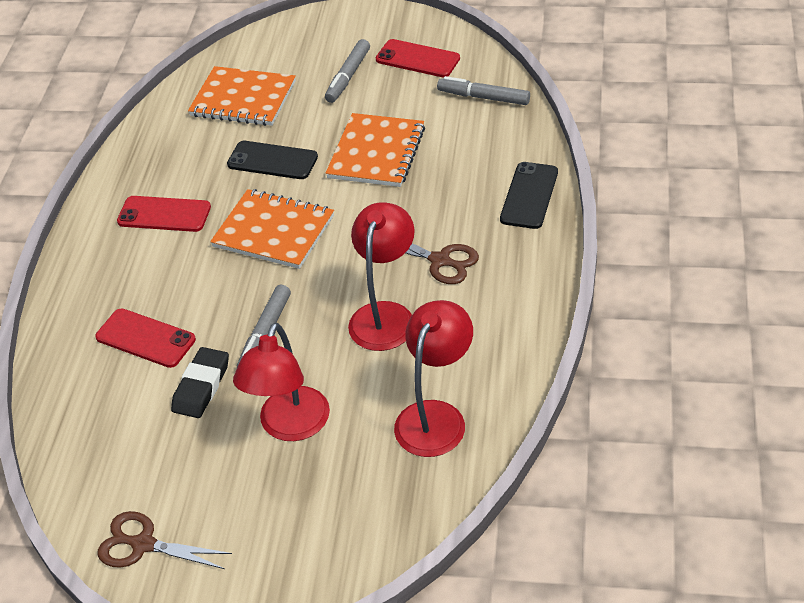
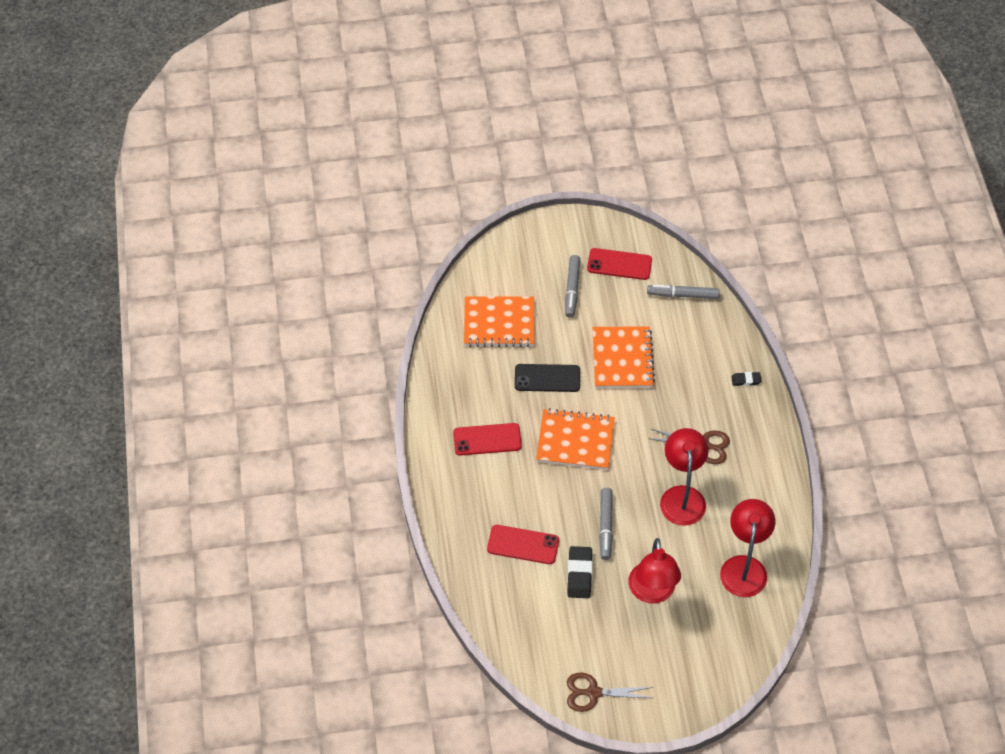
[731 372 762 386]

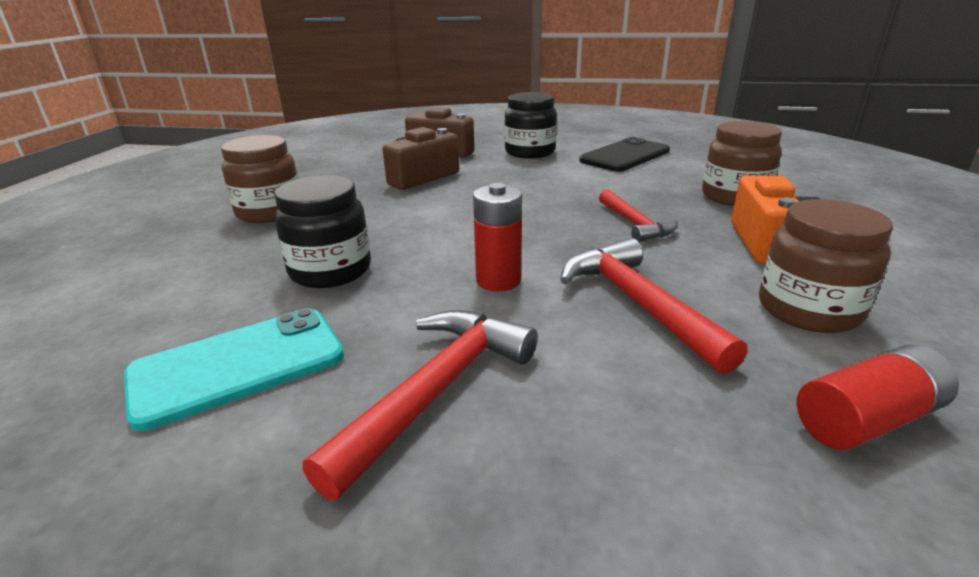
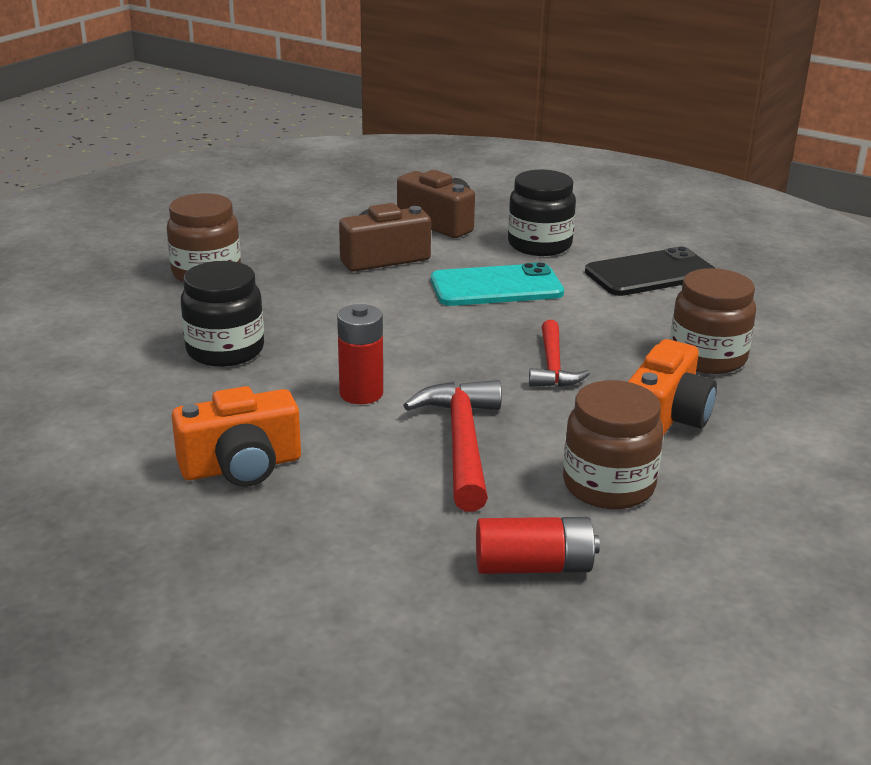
[431 262 564 306]
[172 386 301 487]

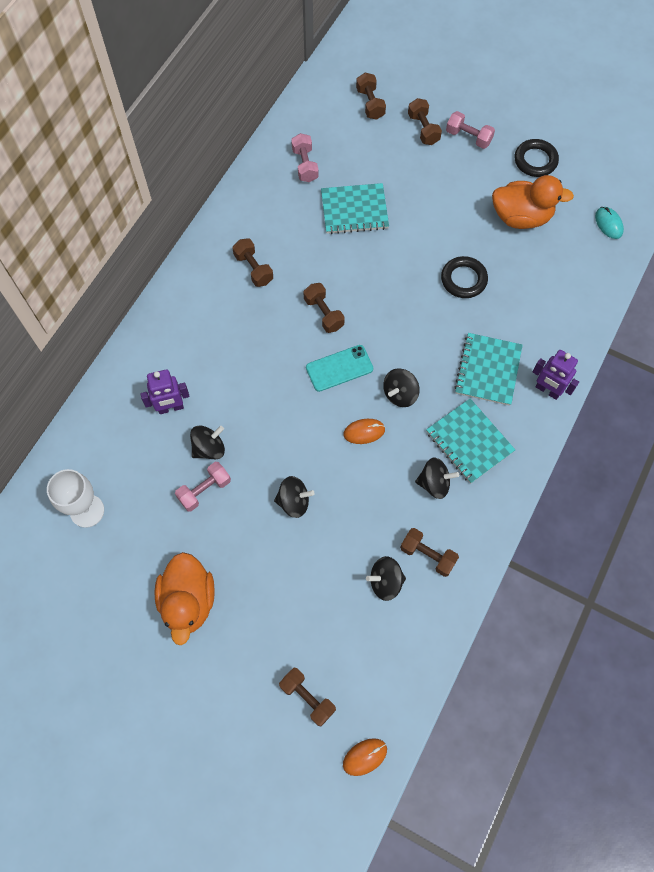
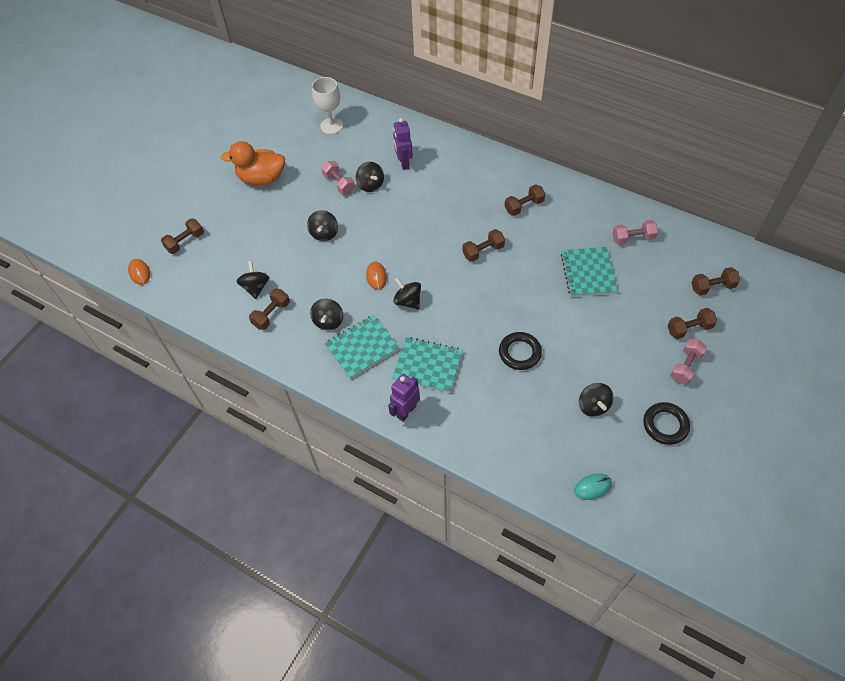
[306 345 373 392] (first image)
[579 383 613 417]

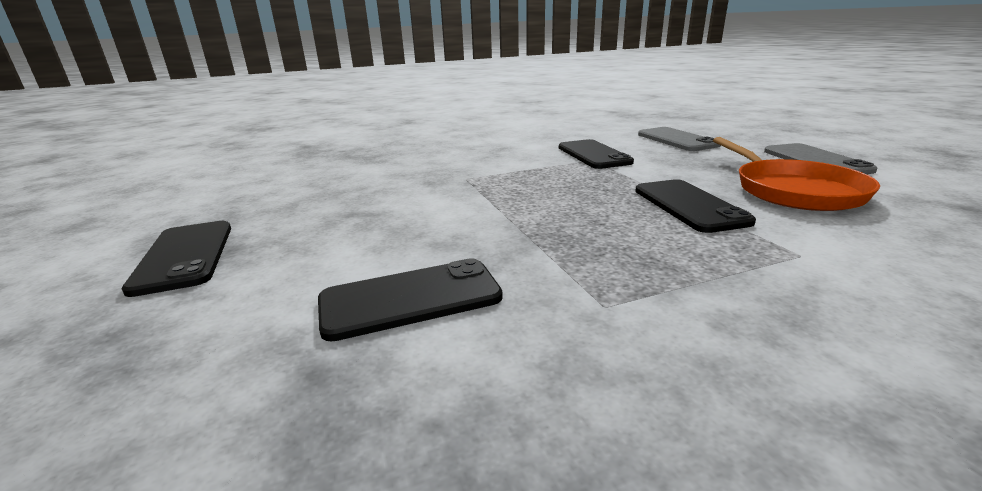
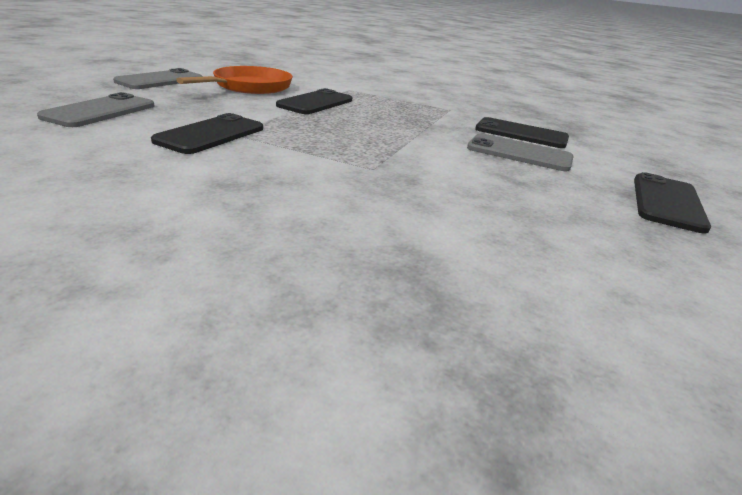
[467 133 574 171]

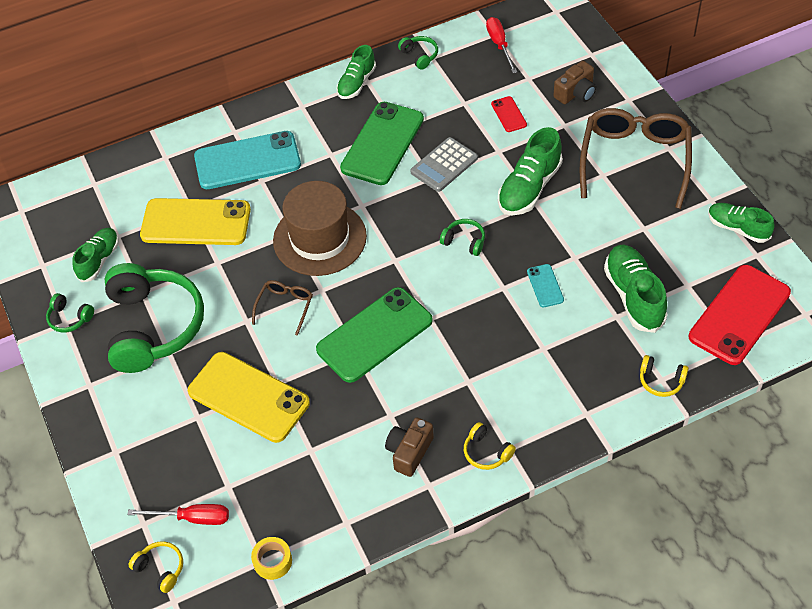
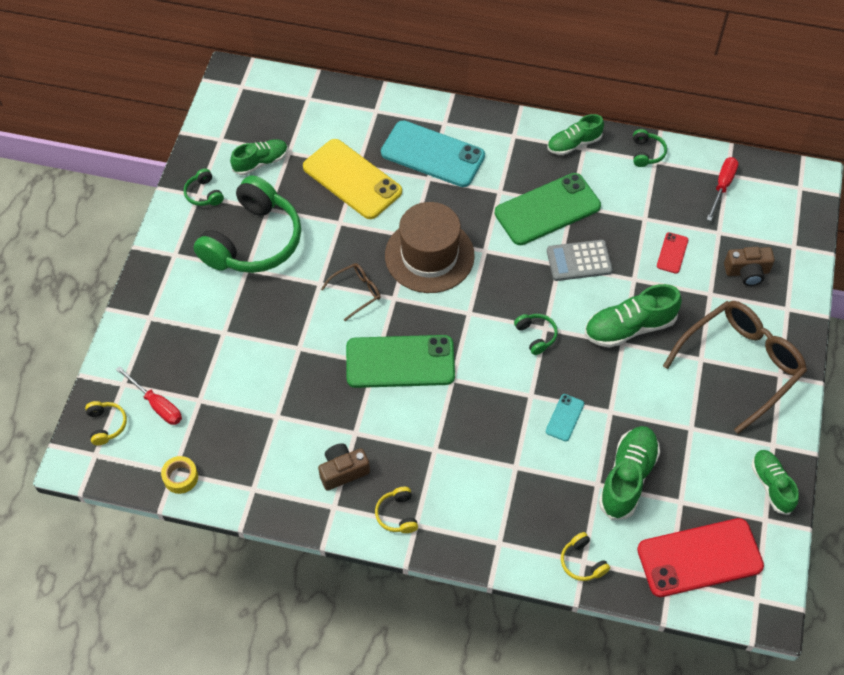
[188 352 310 443] (first image)

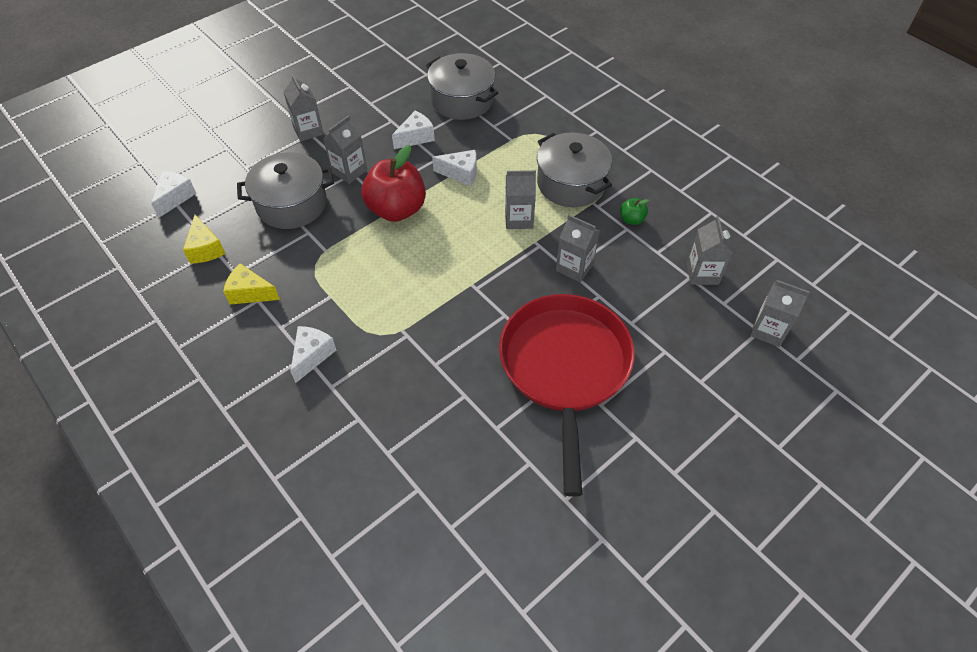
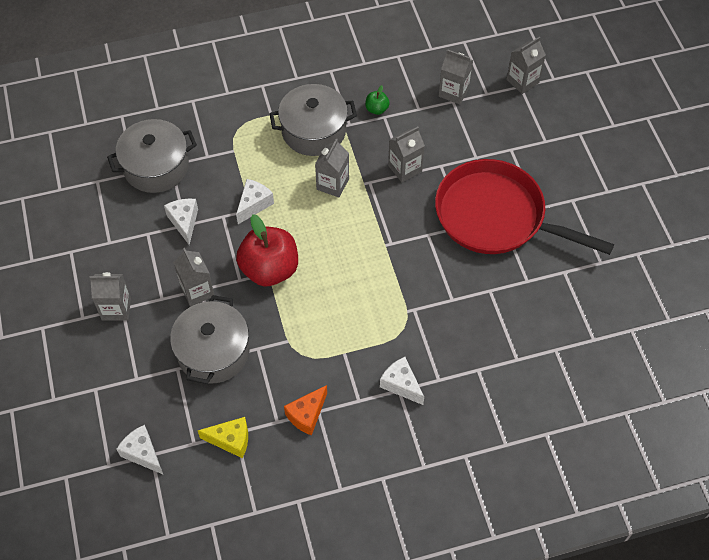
[284 385 327 435]

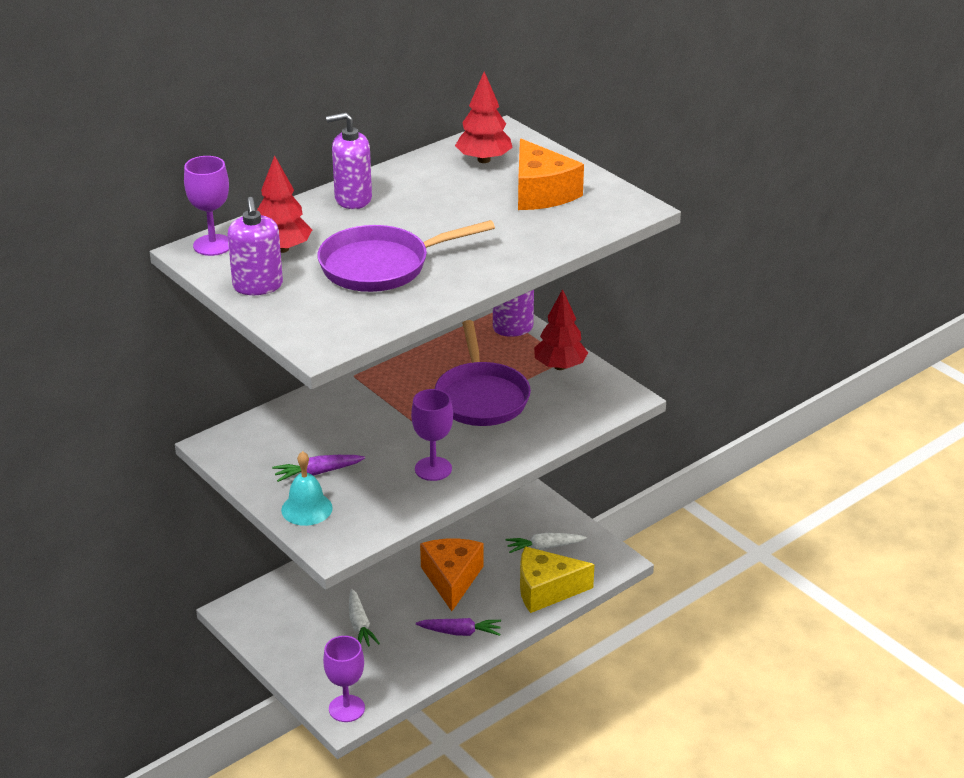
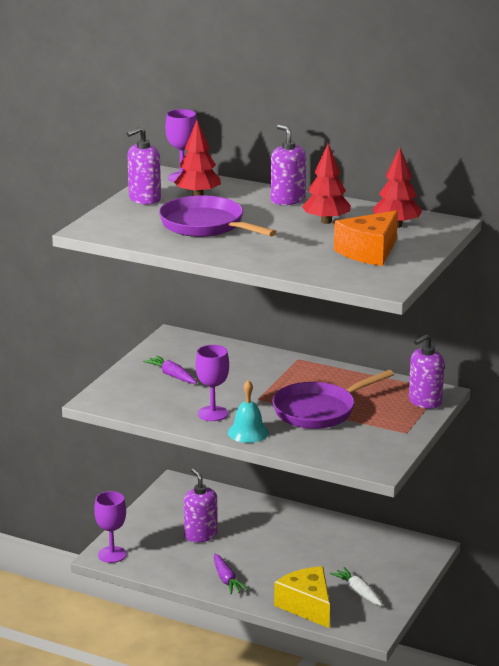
[228 380 269 443]
[184 468 218 542]
[420 539 483 611] (first image)
[302 143 350 224]

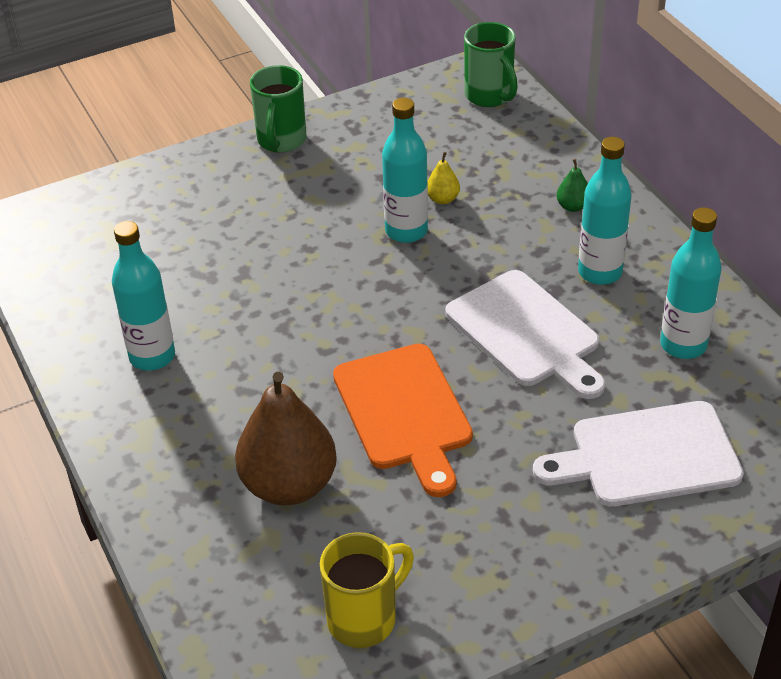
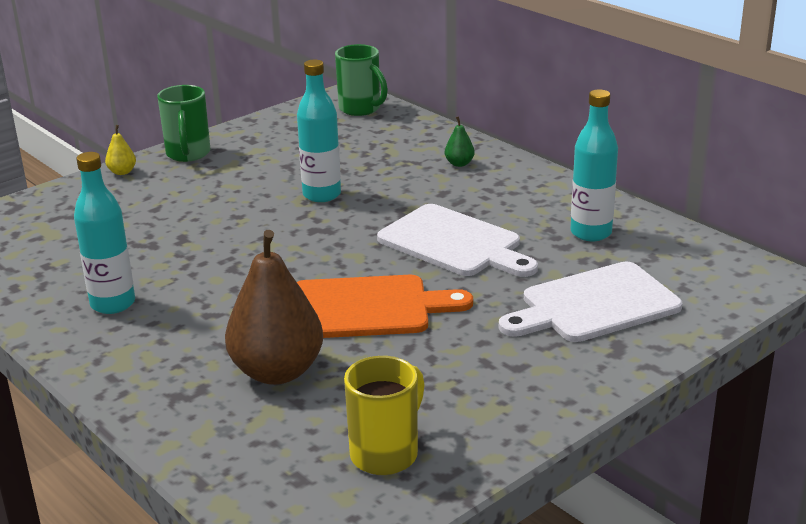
[297 275 473 338]
[105 125 136 175]
[578 137 632 285] (first image)

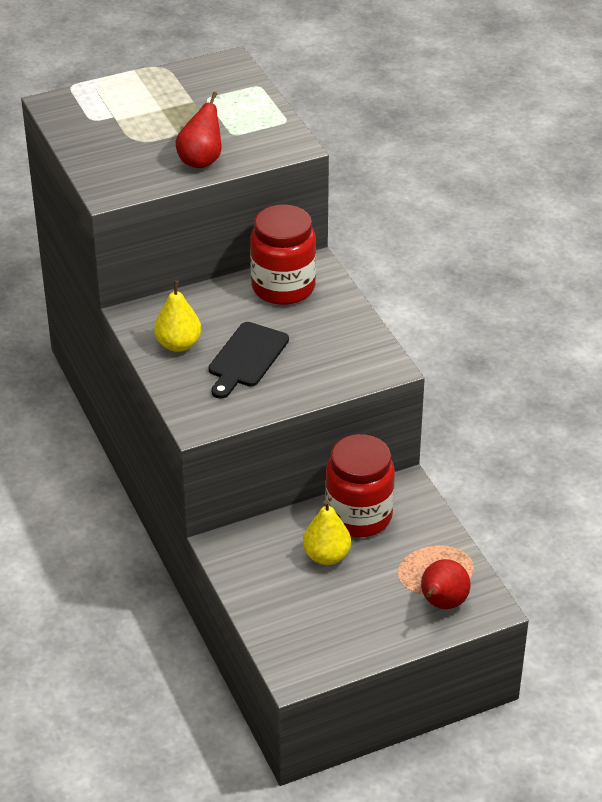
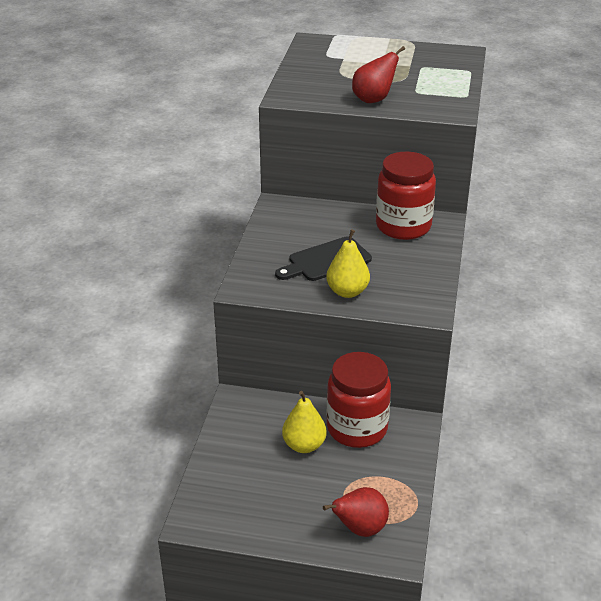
[326 230 370 298]

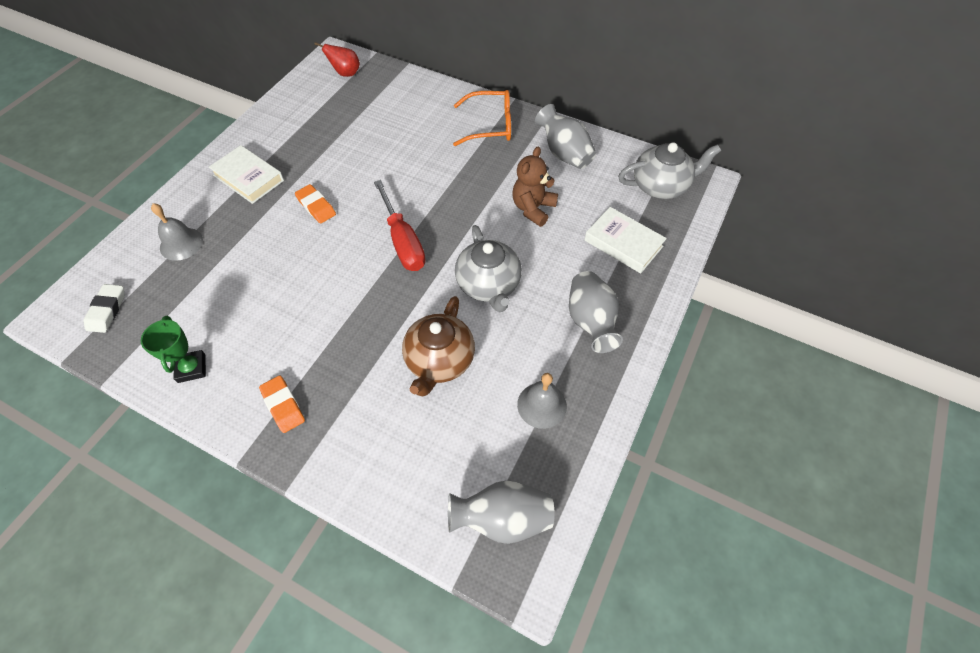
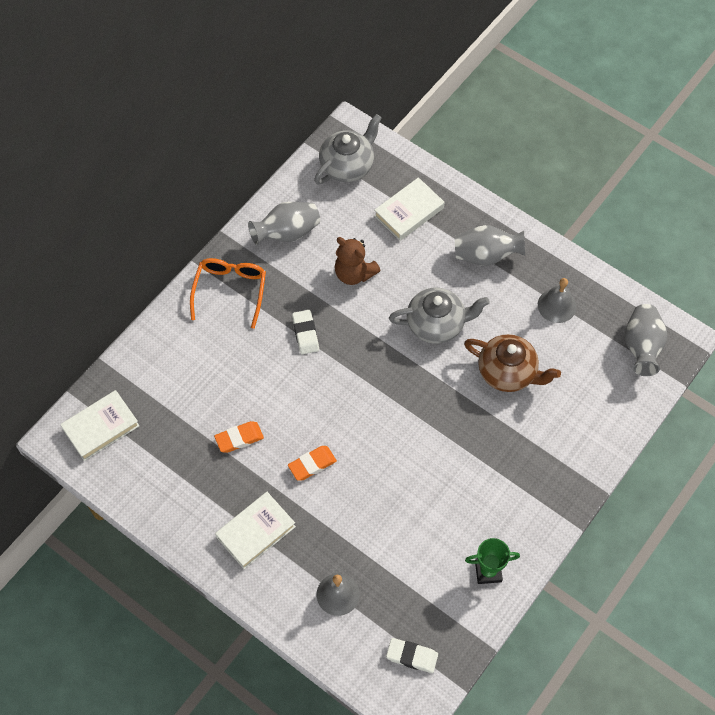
[214 421 264 453]
[60 390 139 461]
[374 180 426 271] (first image)
[314 114 382 184]
[292 310 319 354]

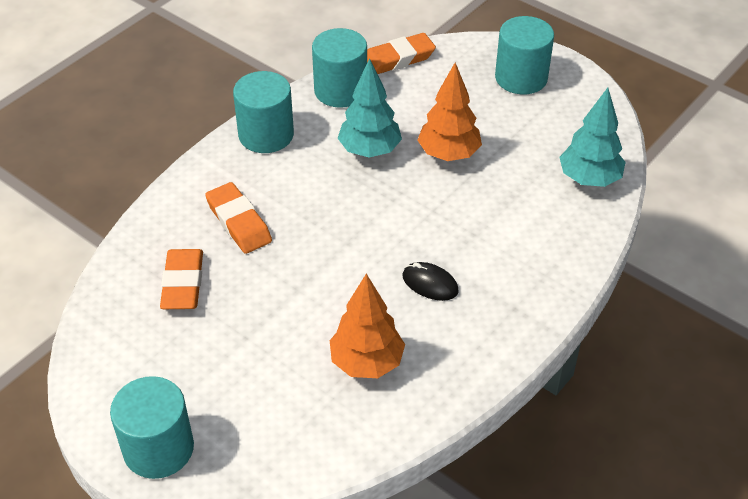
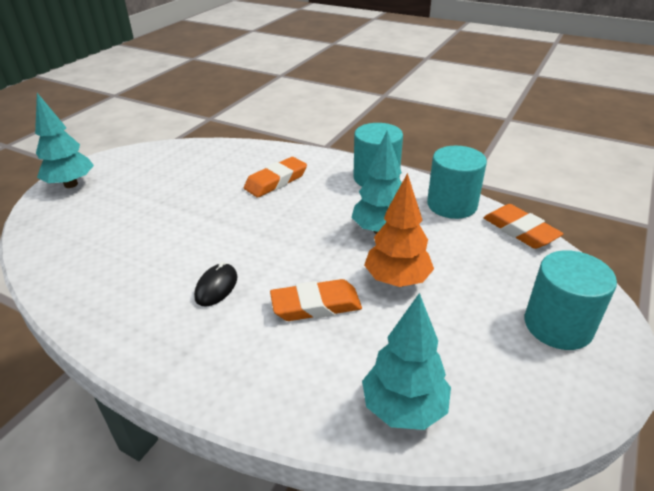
[35 93 94 188]
[270 279 362 321]
[330 274 405 378] (first image)

